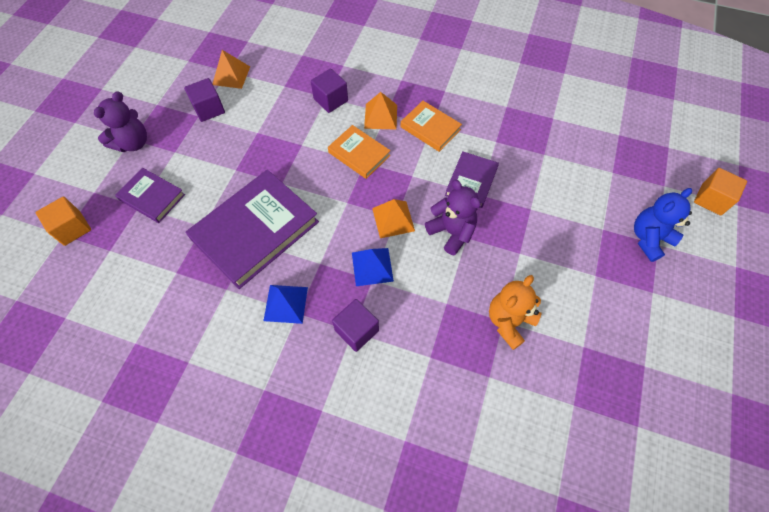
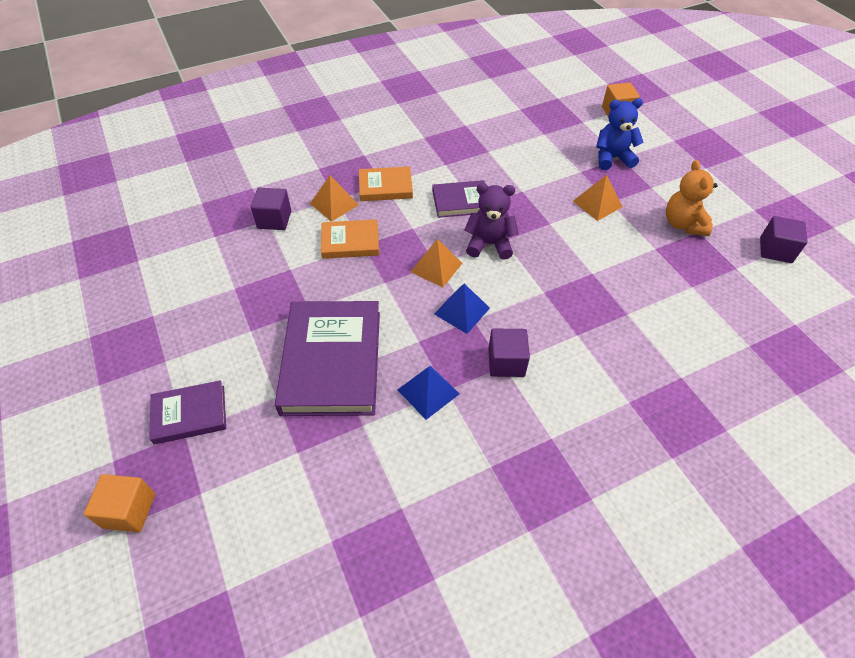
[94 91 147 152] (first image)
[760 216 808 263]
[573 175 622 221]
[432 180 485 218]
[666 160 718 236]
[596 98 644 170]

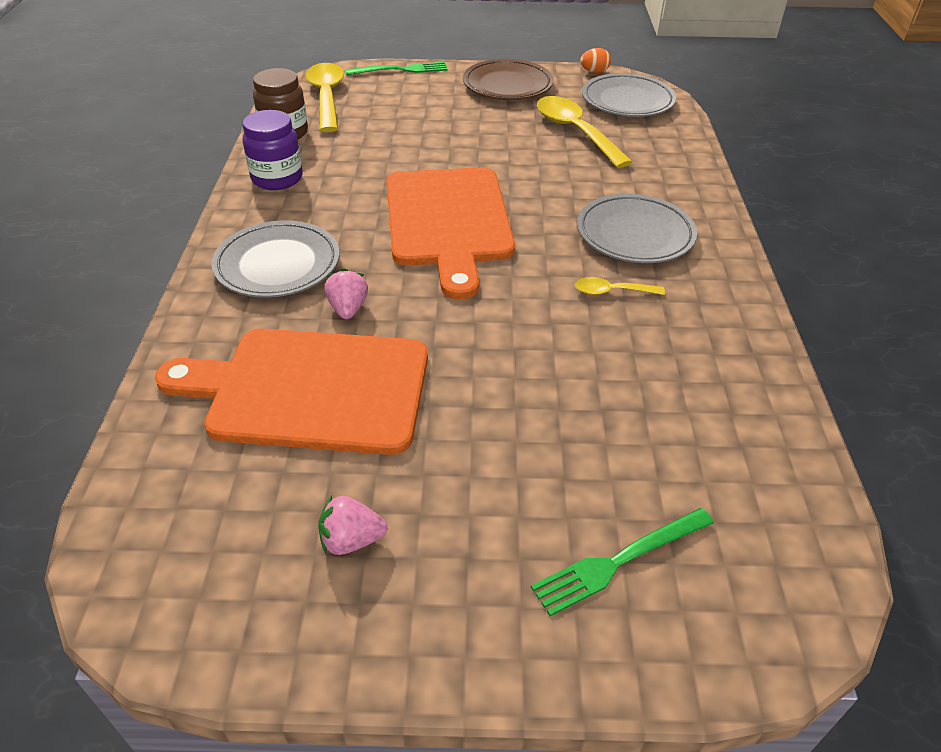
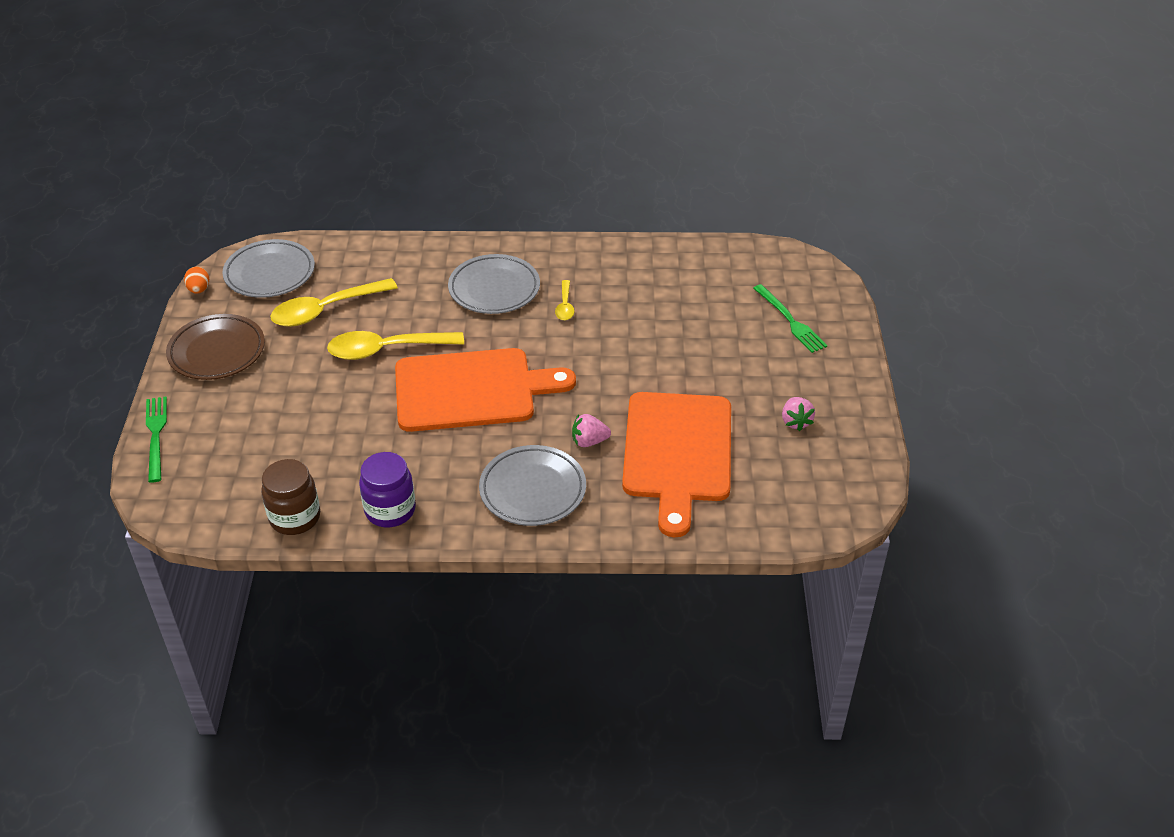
[327 331 464 360]

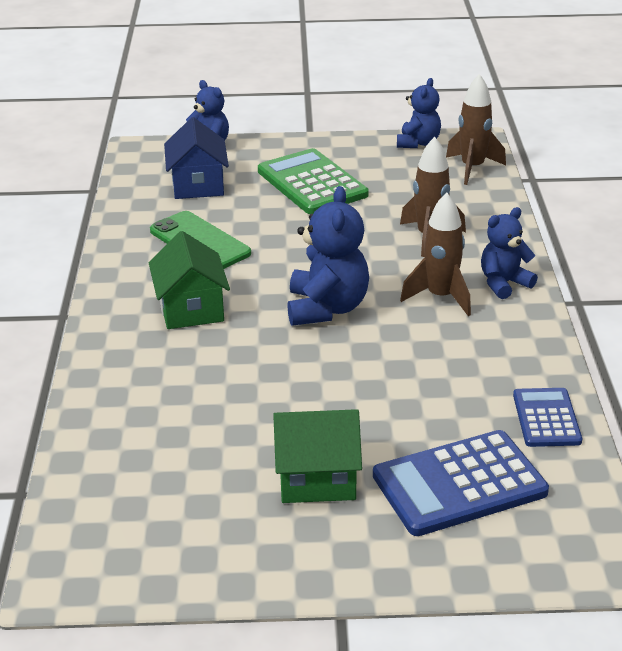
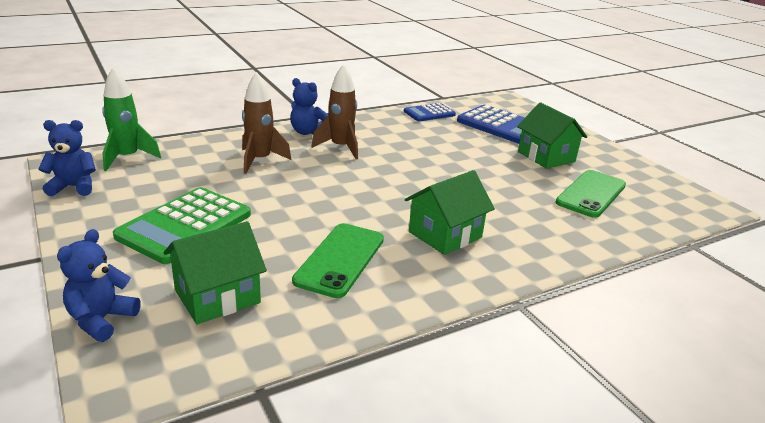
[163 221 267 324]
[287 186 369 326] (first image)
[102 67 161 171]
[556 170 626 218]

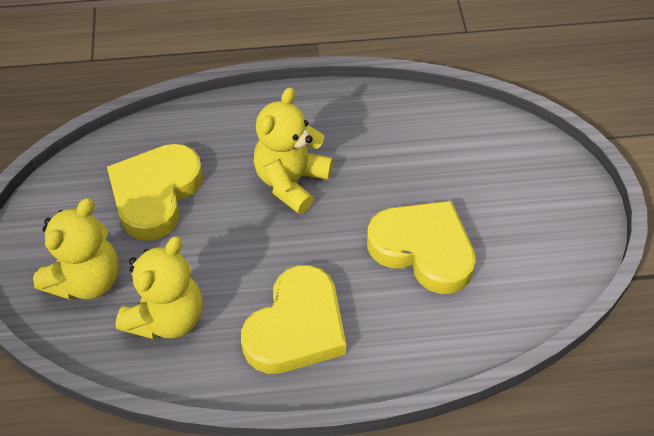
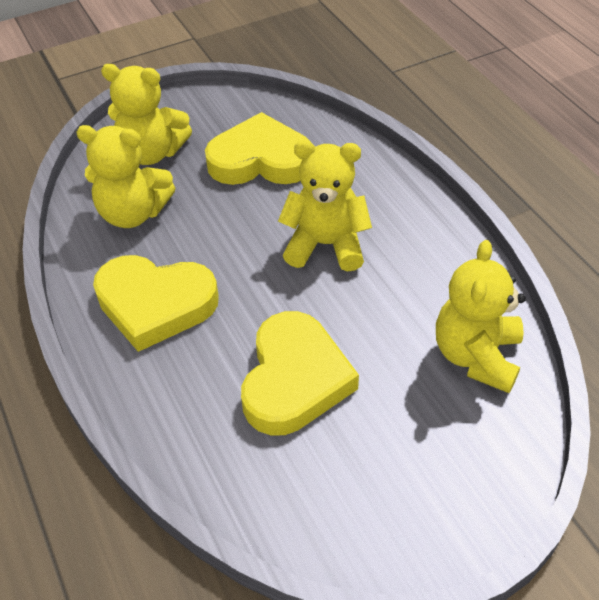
[436 240 526 393]

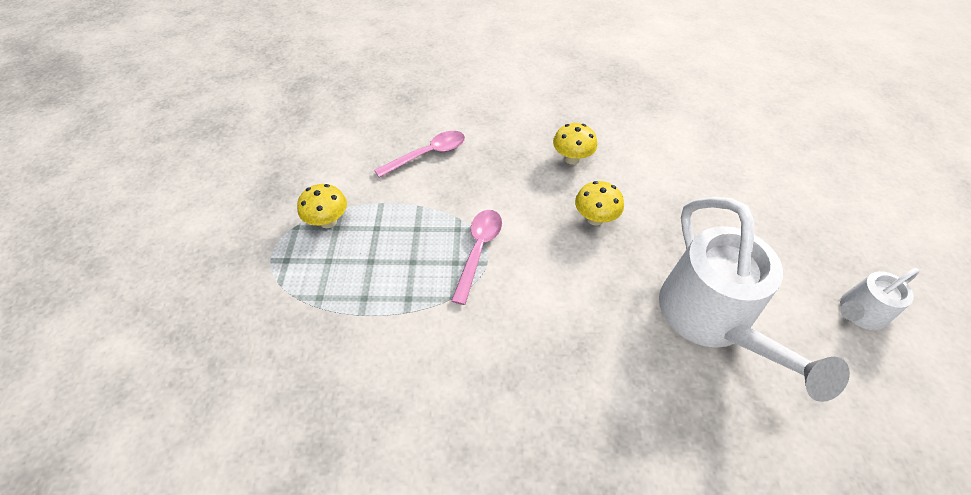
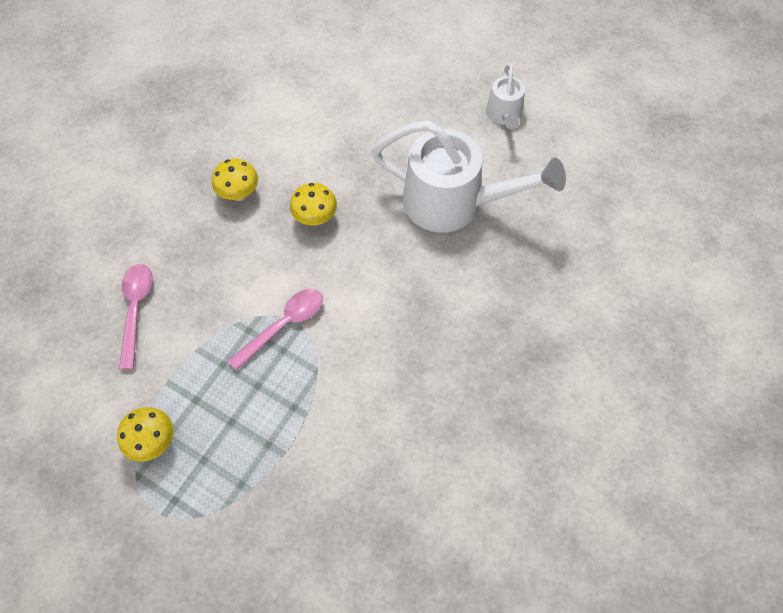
[227 289 323 371]

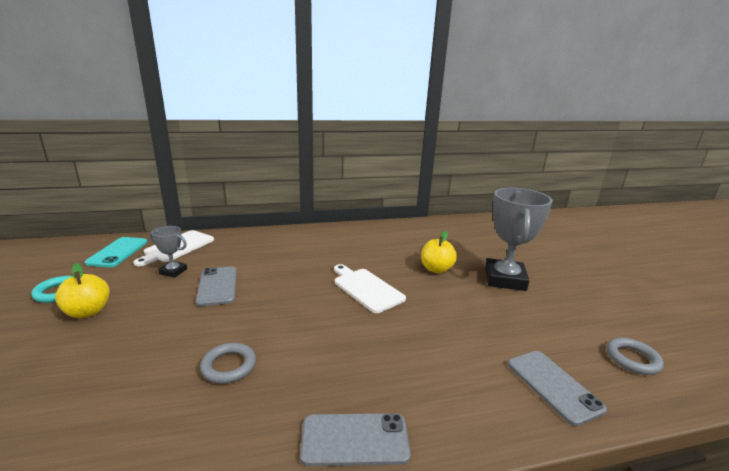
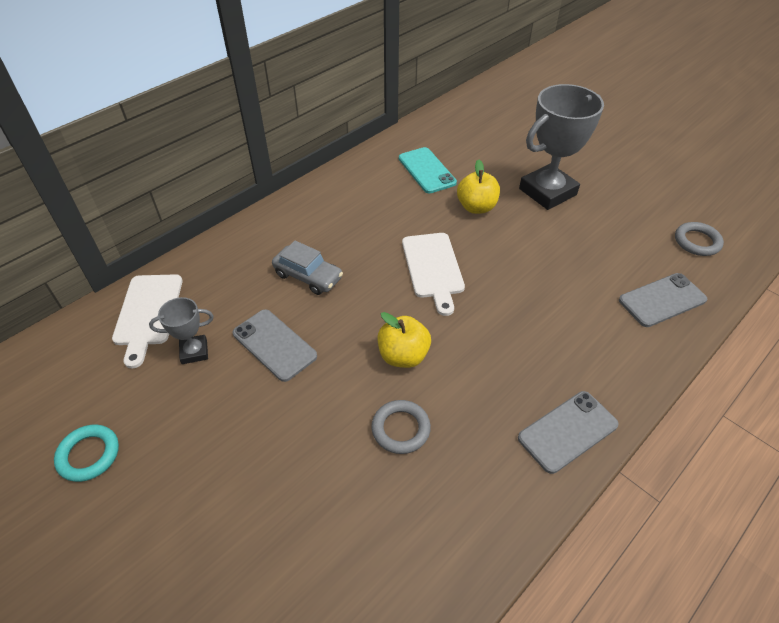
[378 312 431 368]
[399 147 457 193]
[402 233 465 316]
[519 84 604 210]
[619 273 707 327]
[272 241 343 295]

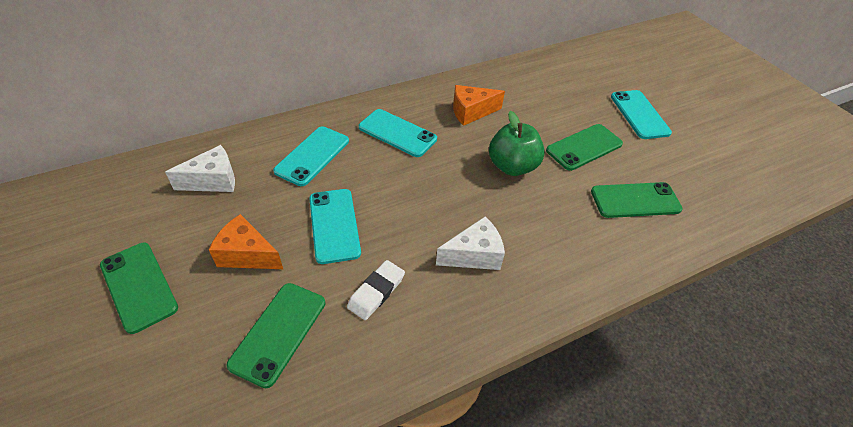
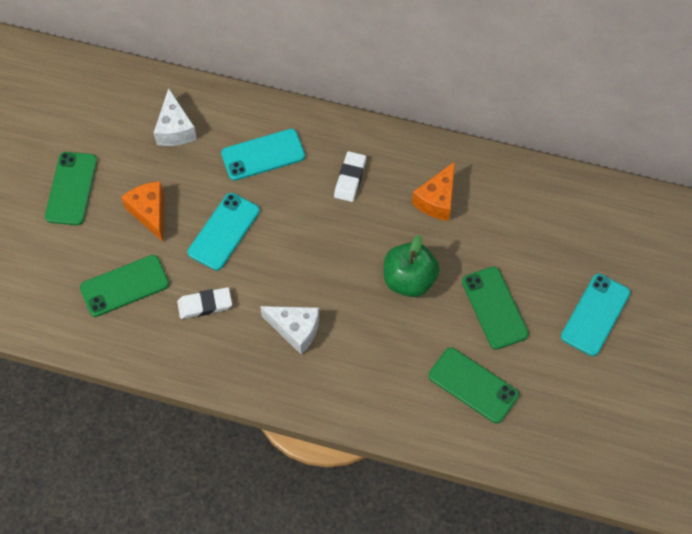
[154 88 197 146]
[334 151 366 202]
[412 162 455 221]
[462 266 529 350]

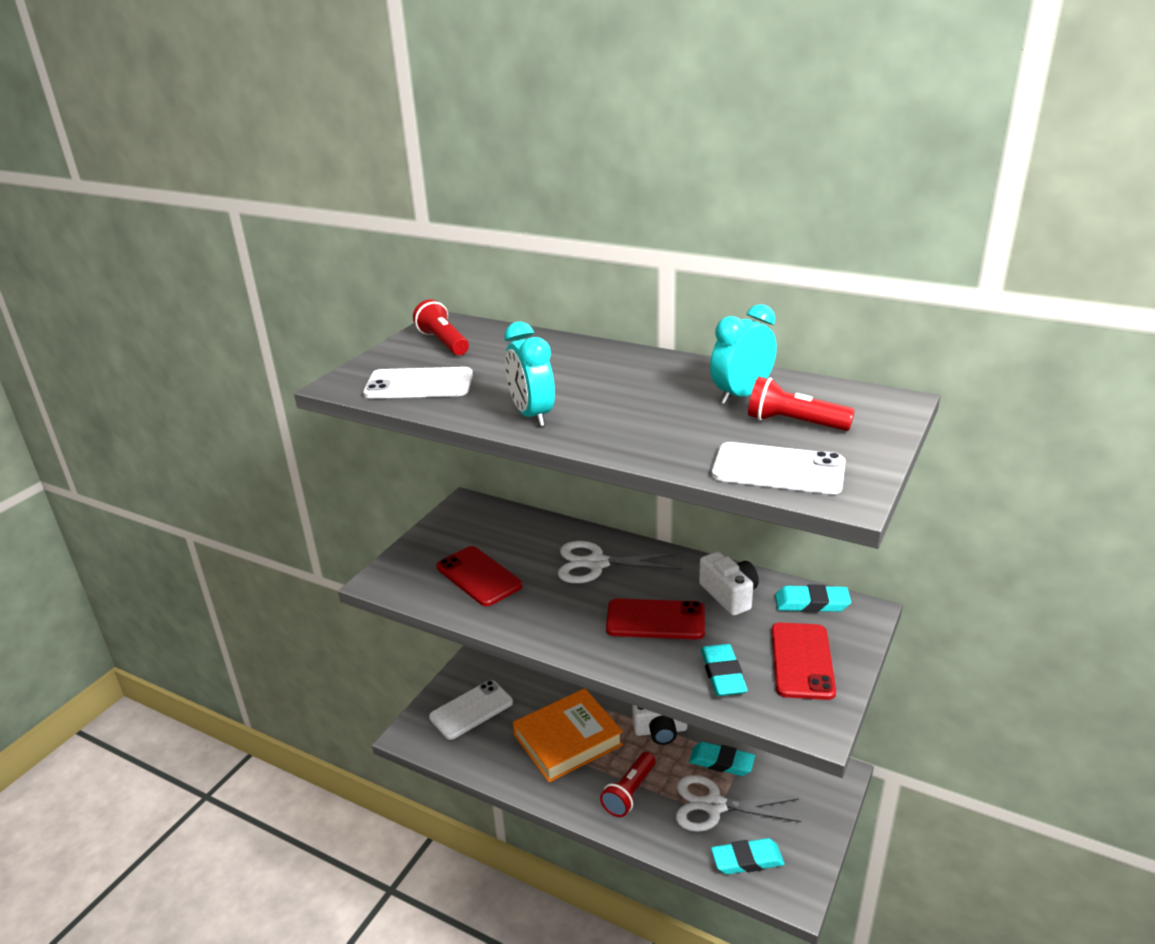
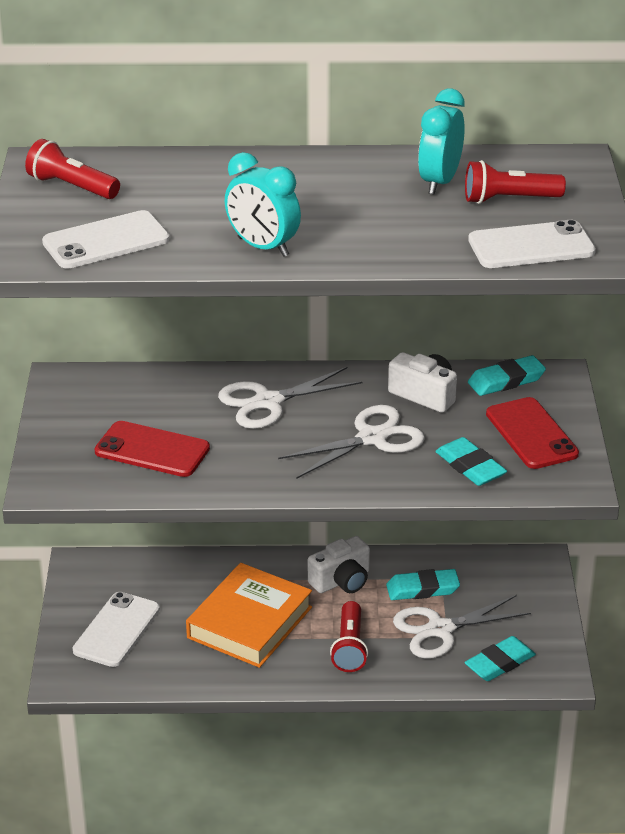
[278 405 425 478]

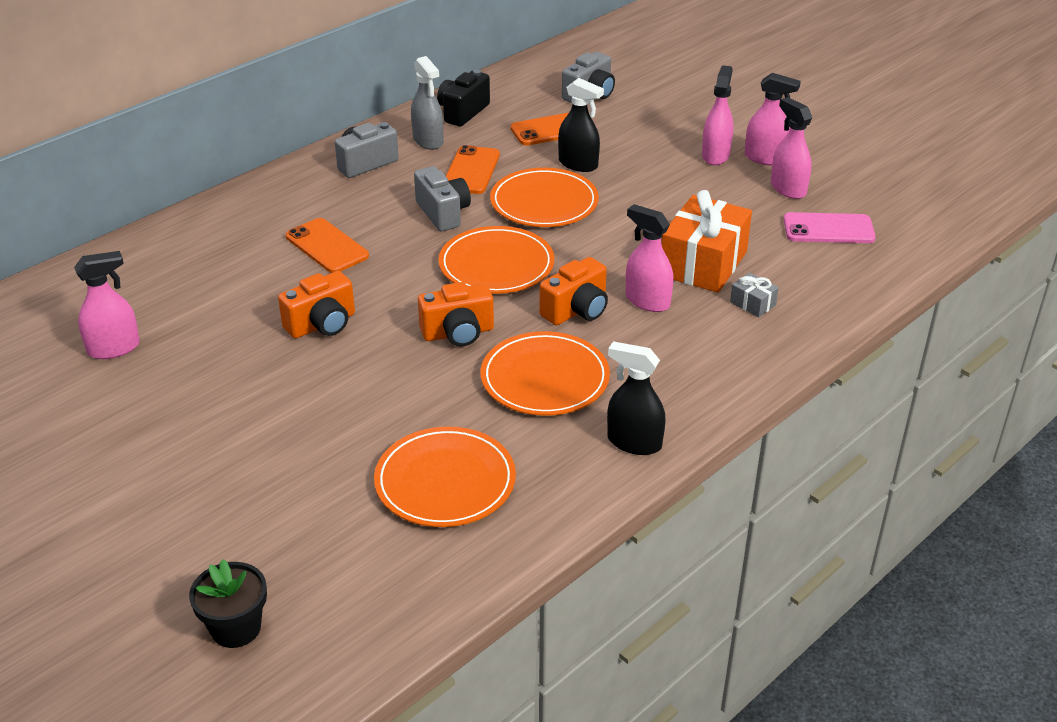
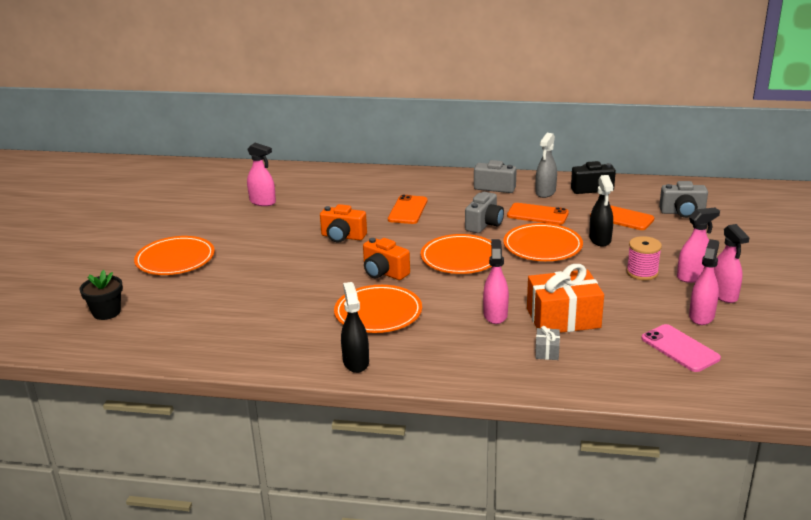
[134 236 215 275]
[507 203 569 225]
[539 257 608 326] (first image)
[626 236 662 280]

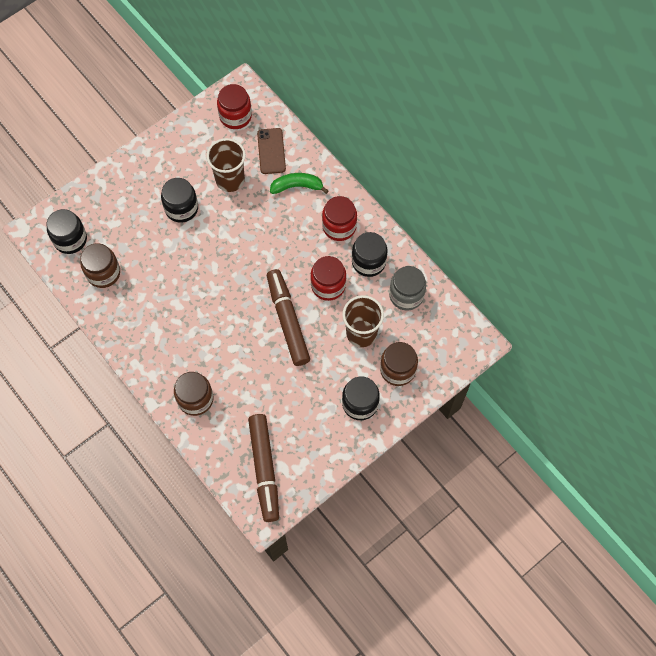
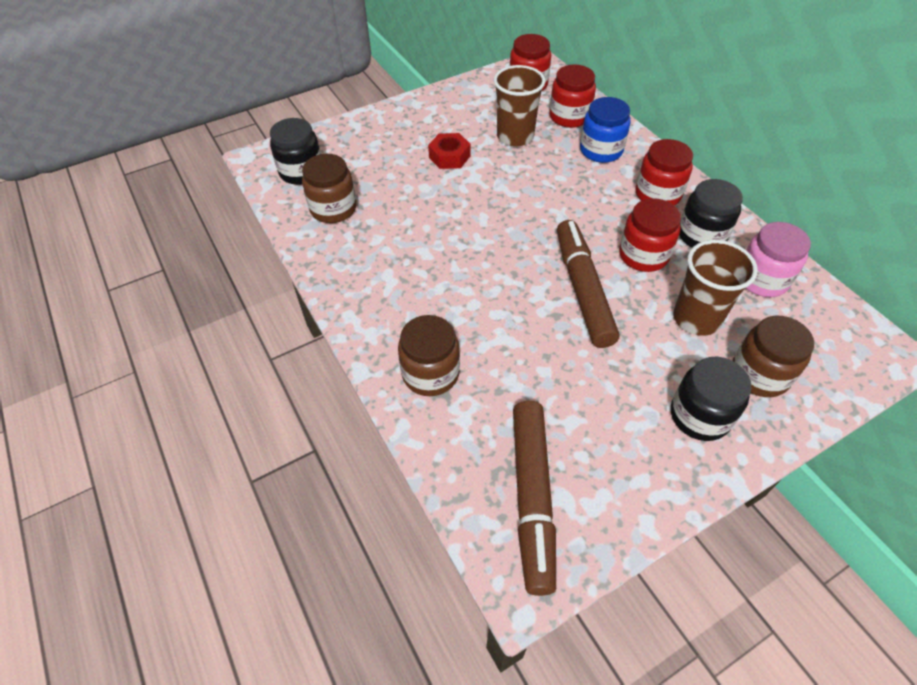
[428 133 471 169]
[549 64 596 128]
[580 97 631 163]
[746 222 811 297]

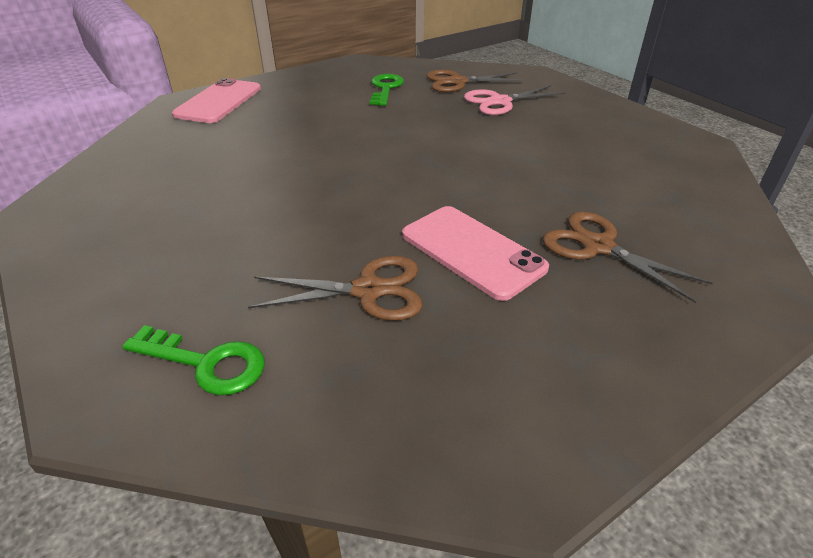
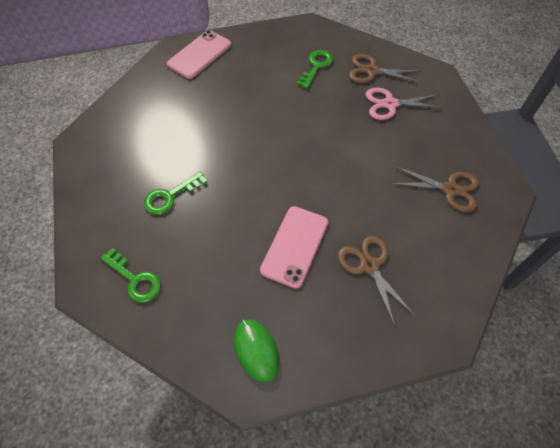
[391 166 479 212]
[260 206 328 288]
[144 172 207 214]
[234 320 280 382]

